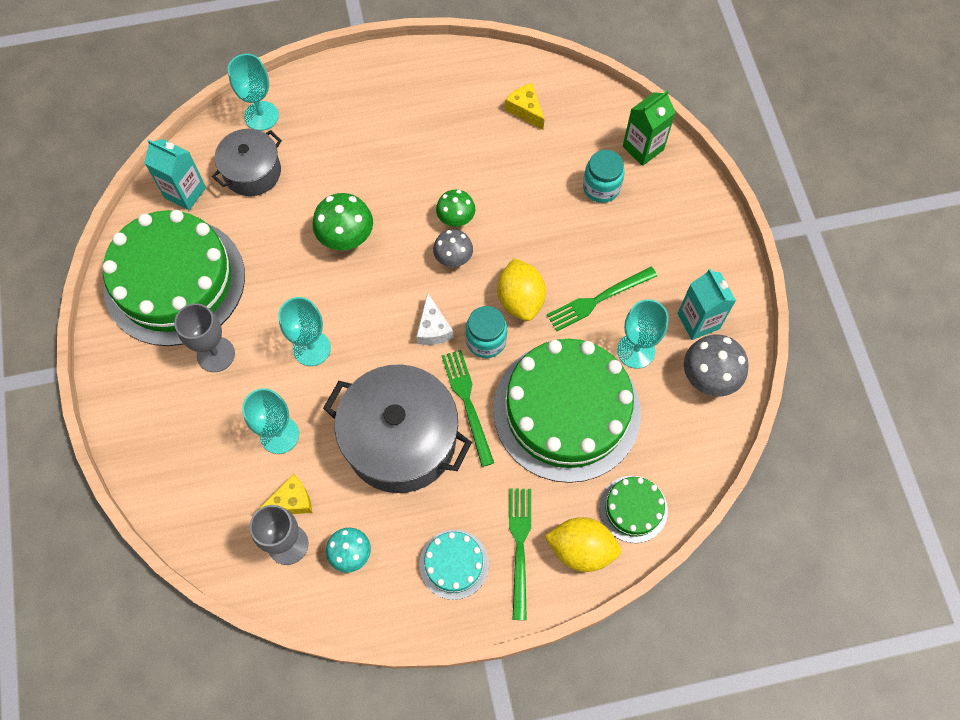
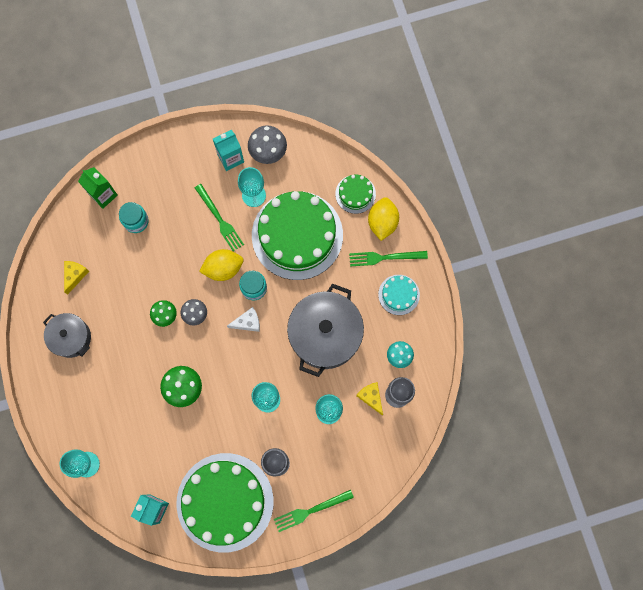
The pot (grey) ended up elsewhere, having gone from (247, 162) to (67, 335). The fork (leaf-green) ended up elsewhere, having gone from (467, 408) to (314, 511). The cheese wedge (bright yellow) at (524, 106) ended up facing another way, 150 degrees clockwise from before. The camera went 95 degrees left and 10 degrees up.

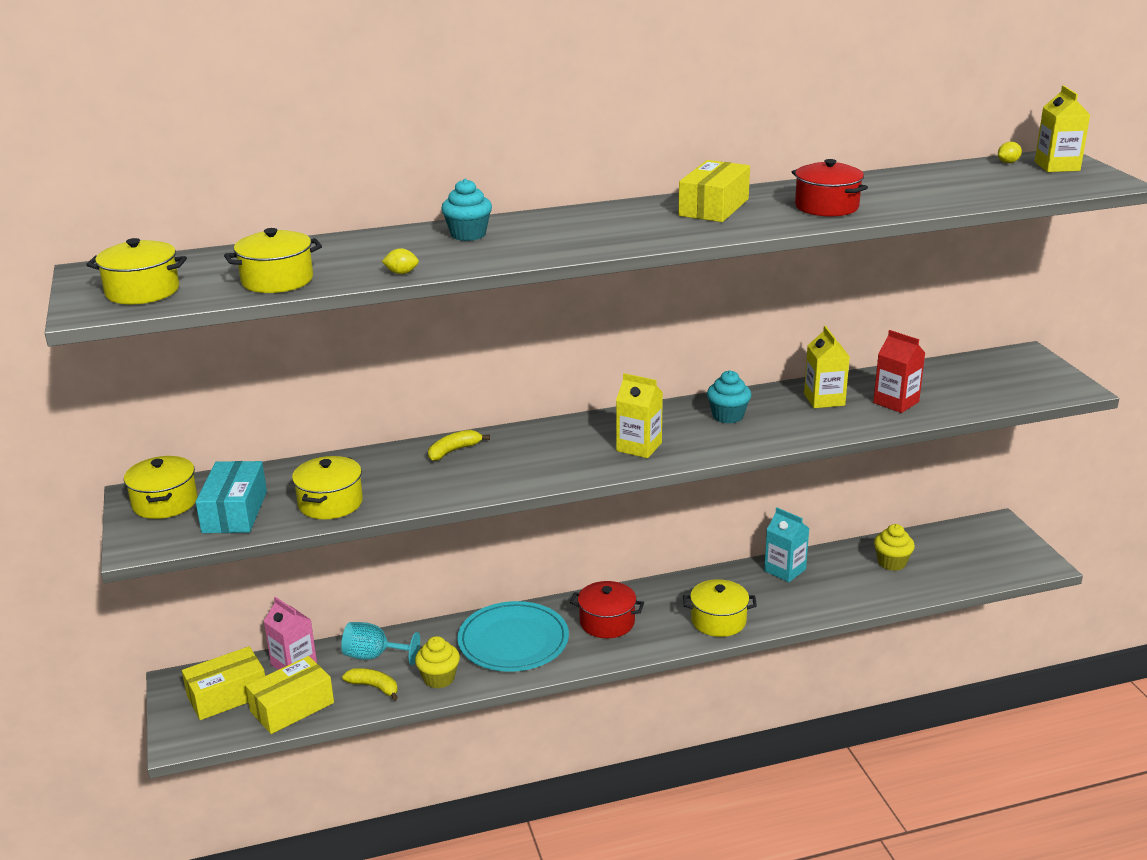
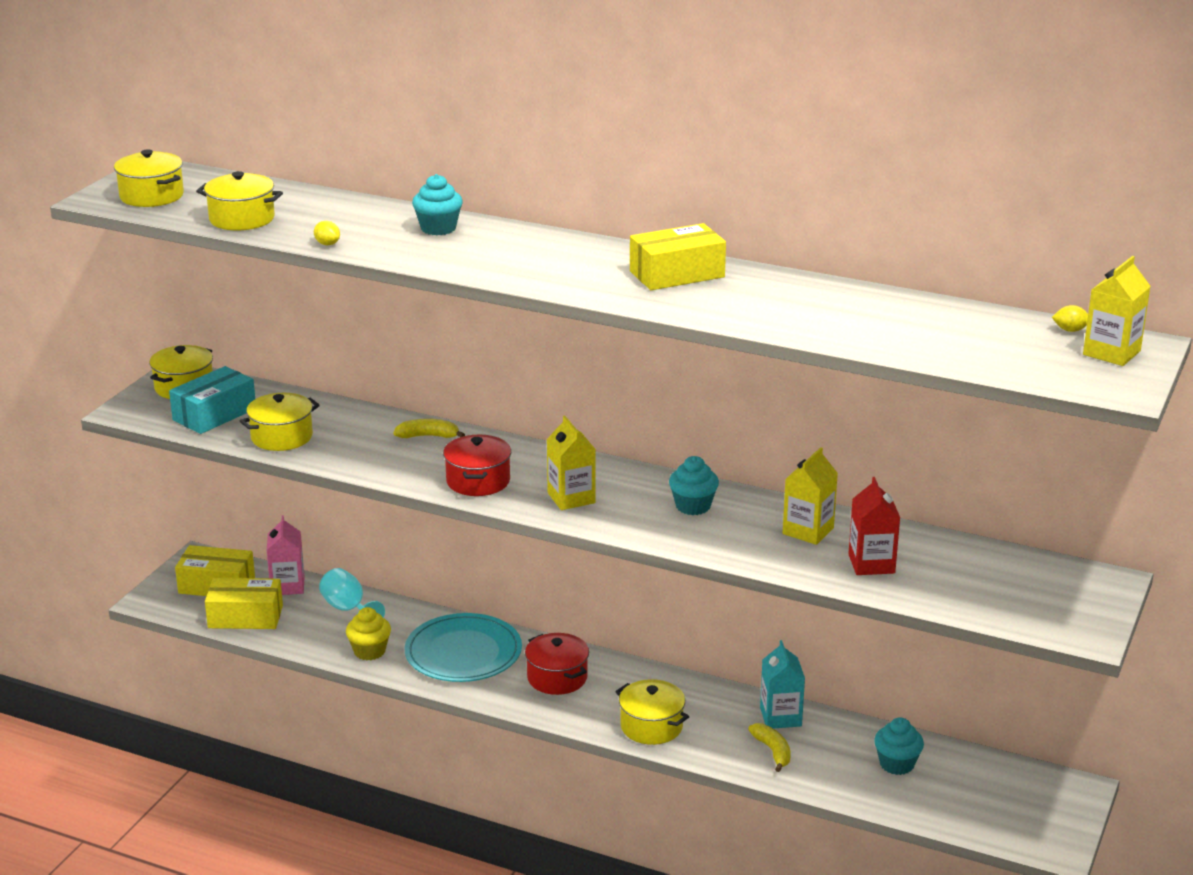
The banana fruit (bright yellow) ended up elsewhere, having gone from (370, 684) to (769, 747). The pot (red) ended up elsewhere, having gone from (830, 188) to (477, 465). What was the cupcake (bright yellow) at (894, 547) turned into the cupcake (aqua) at (899, 746). The camera went 40 degrees right and 0 degrees up.

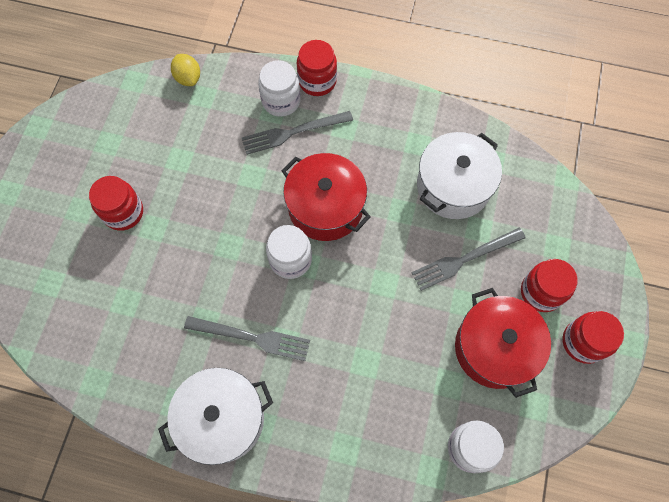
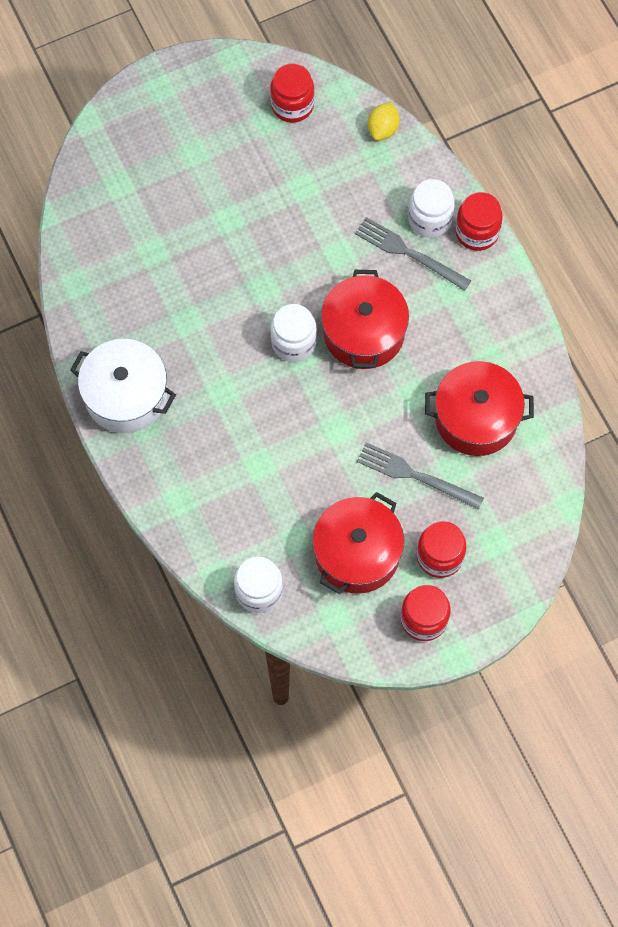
The second view lost the fork (grey) at (247, 338). The jar (red) ended up elsewhere, having gone from (116, 203) to (292, 93). What was the pot (snow-white) at (459, 175) turned into the pot (red) at (479, 408). The camera went 50 degrees right and 0 degrees up.

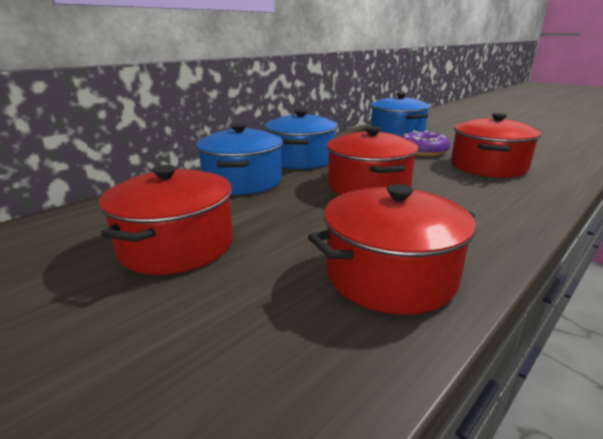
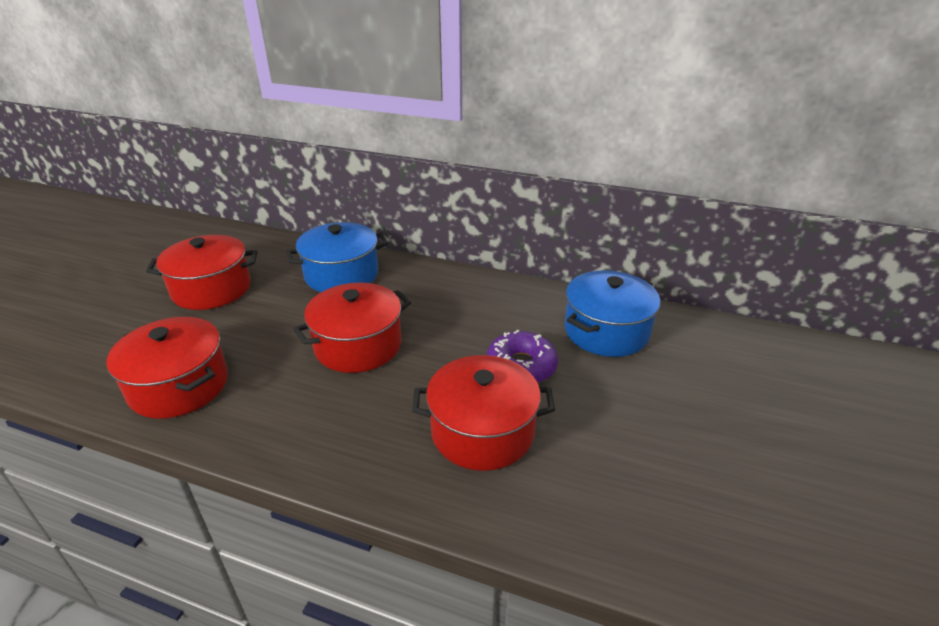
The second view lost the pot (cobalt) at (301, 139). The camera went 65 degrees right and 10 degrees up.

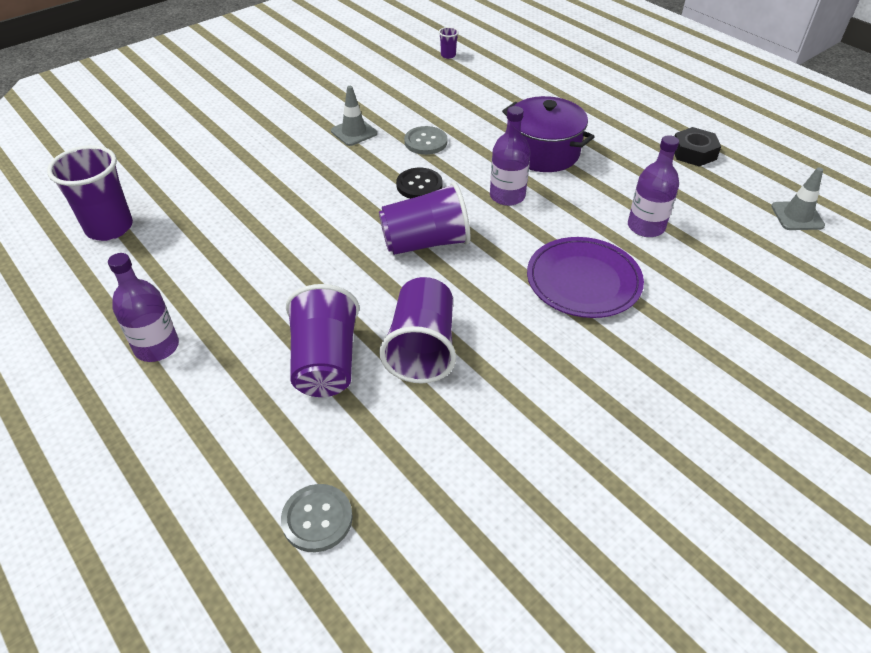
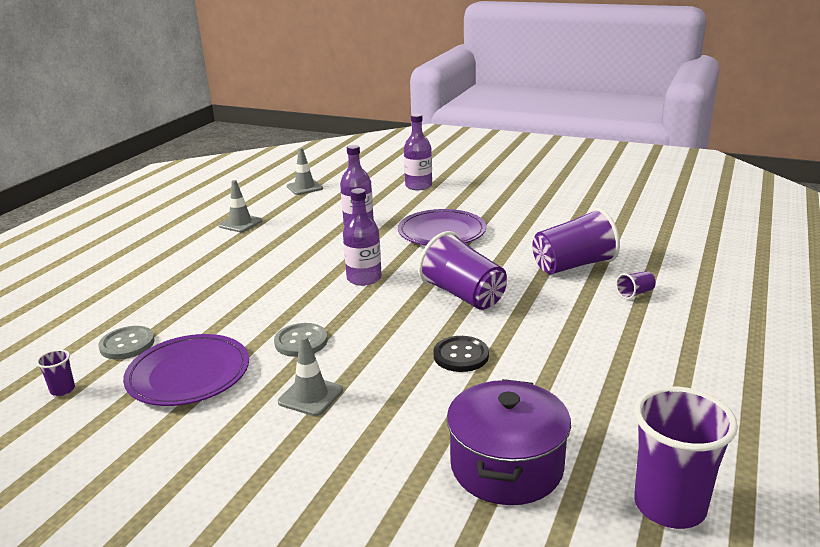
The second view gained the plate (violet) at (186, 370). The flask (violet) ended up elsewhere, having gone from (143, 307) to (418, 152). The sewing button (grey) ended up elsewhere, having gone from (317, 518) to (126, 342). The sewing button (black) ended up elsewhere, having gone from (419, 183) to (461, 354). The pot (violet) ended up elsewhere, having gone from (548, 134) to (509, 442). Where the nut (black) stood at (698, 147), the traffic cone (grey) came to stand at (240, 206). The size of the cup (violet) at (322, 340) changed by a factor of 0.43. The camera went 115 degrees left and 20 degrees down.

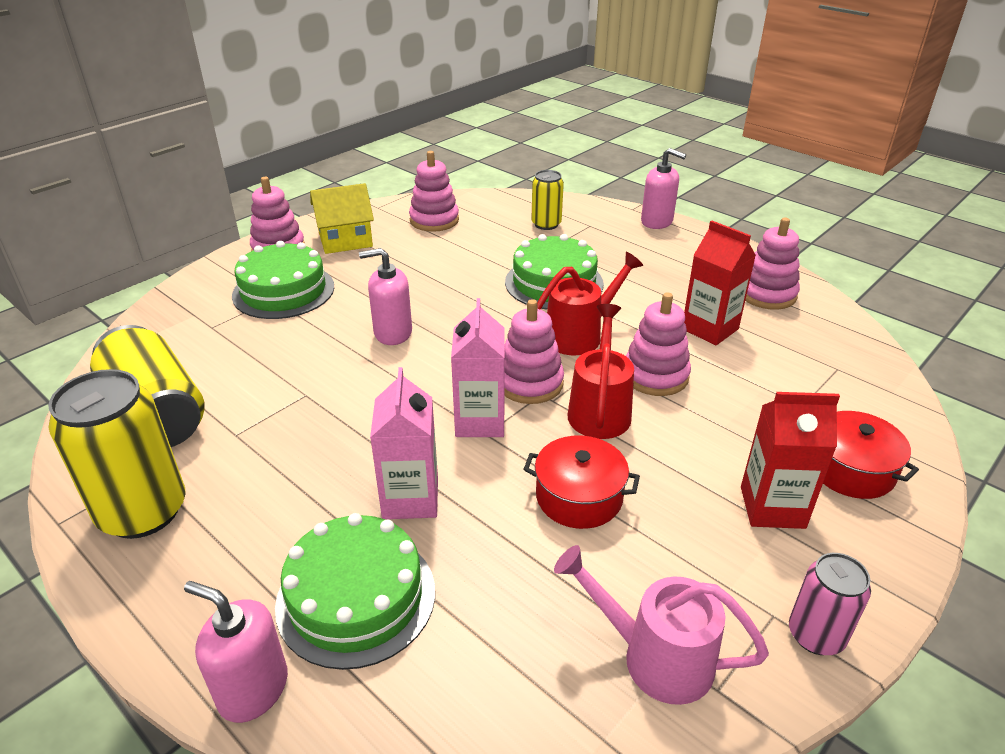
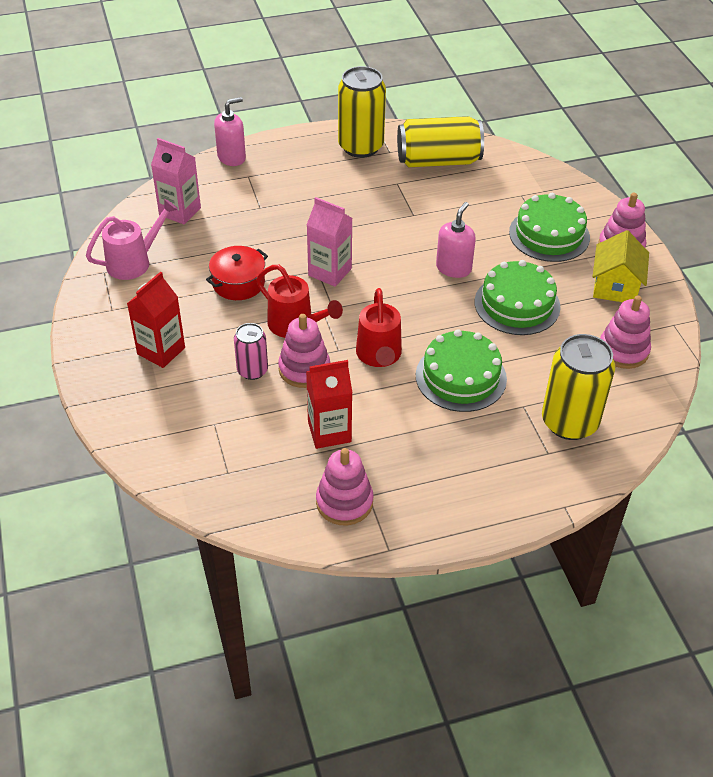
The second view lost the stacking toy (rose-pink) at (534, 351). The second view lost the soap dispenser (rose-pink) at (663, 188). The second view lost the pot (red) at (871, 455). The cake (leaf-green) ended up elsewhere, having gone from (355, 591) to (518, 297). The milk carton (rose-pink) ended up elsewhere, having gone from (404, 443) to (176, 181). The soda can (rose-pink) ended up elsewhere, having gone from (830, 604) to (251, 351). The size of the soda can (bright yellow) at (547, 200) changed by a factor of 1.79. The camera went 120 degrees right and 10 degrees up.

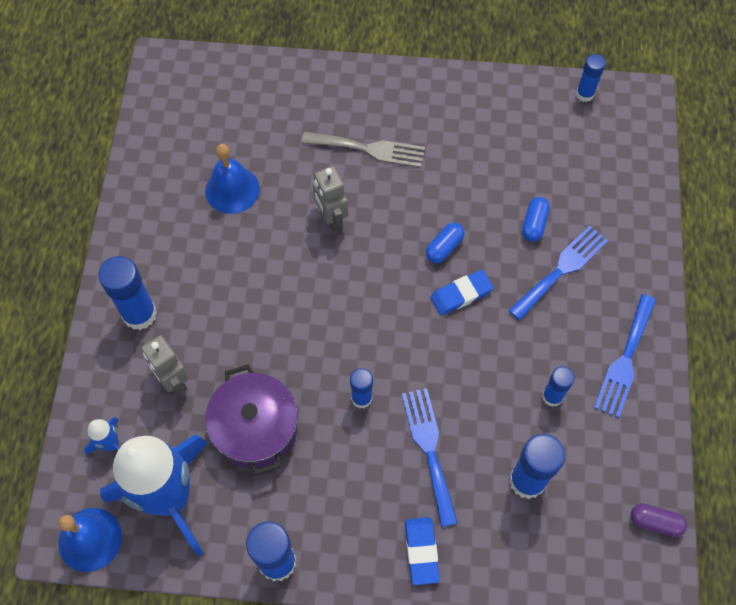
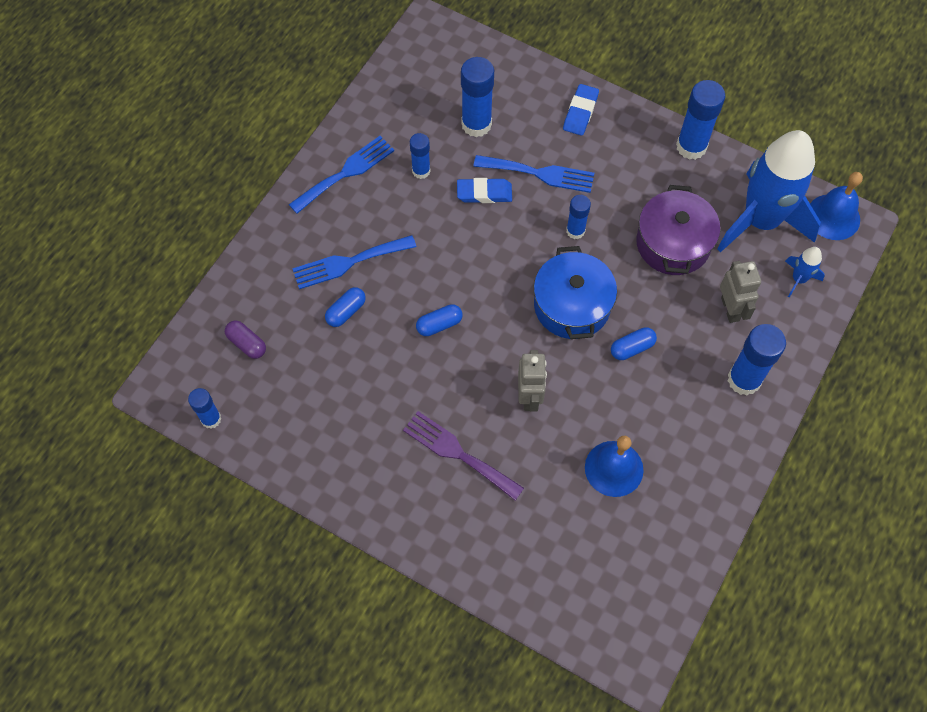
The second view gained the pot (cobalt) at (575, 292). The second view gained the capsule (cobalt) at (634, 343). The pencil eraser (cobalt) ended up elsewhere, having gone from (462, 293) to (484, 190). The capsule (violet) ended up elsewhere, having gone from (659, 520) to (245, 339). What was the fork (grey) at (363, 150) turned into the fork (violet) at (463, 455). The fork (cobalt) at (430, 457) ended up facing another way, 90 degrees counterclockwise from before. The camera went 155 degrees left and 0 degrees up.

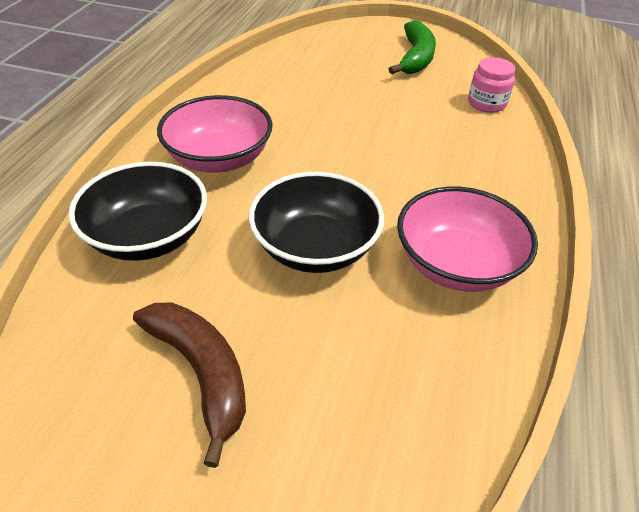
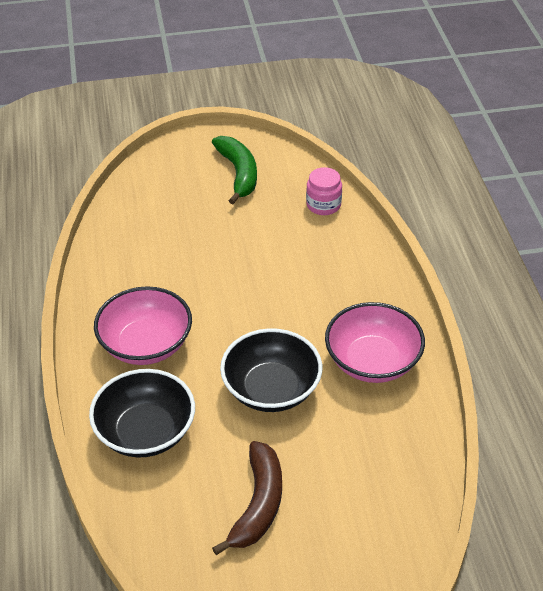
The banana fruit (dark brown) at (189, 385) ended up facing another way, 75 degrees clockwise from before. The camera went 25 degrees left and 0 degrees up.

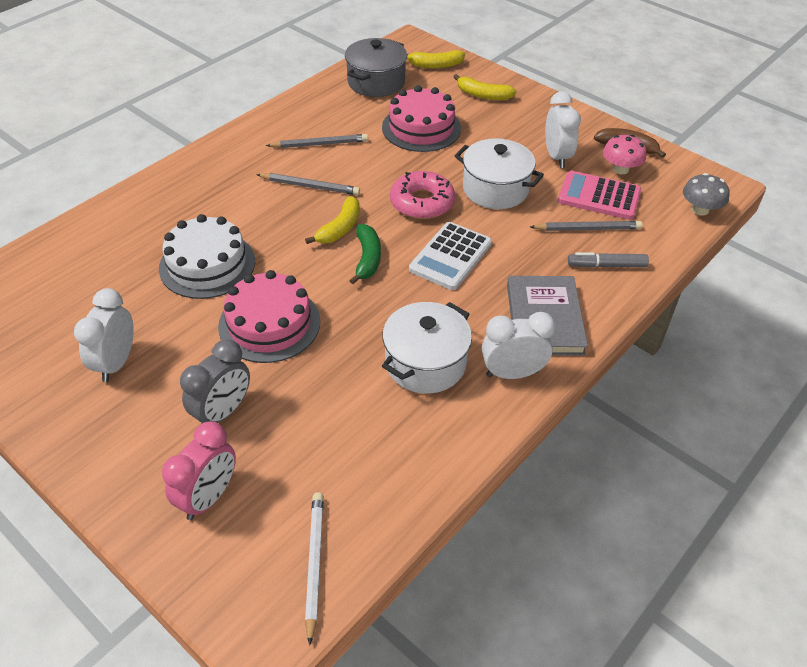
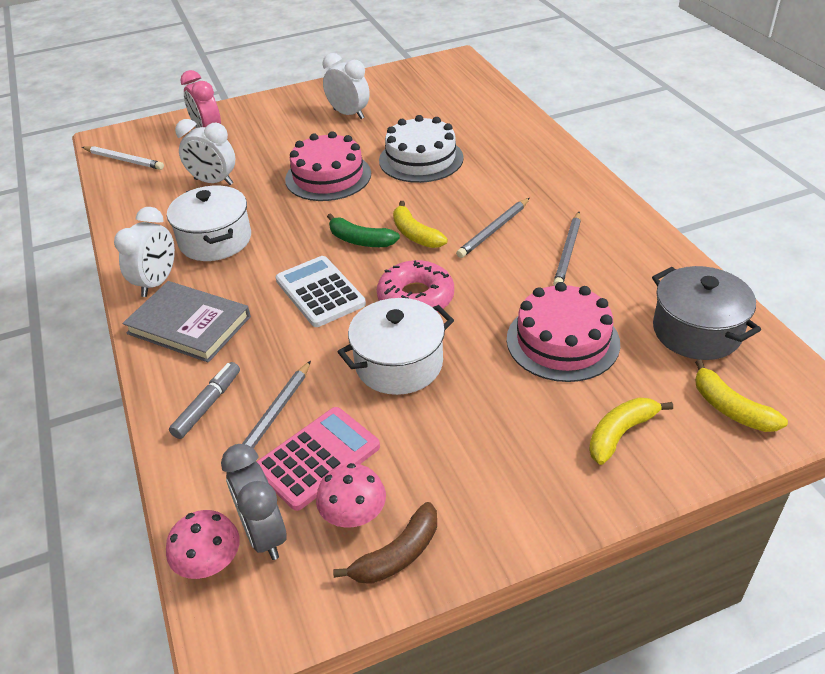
The clock (grey) ended up elsewhere, having gone from (215, 381) to (254, 502). The clock (snow-white) ended up elsewhere, having gone from (563, 129) to (205, 152). What was the mushroom (grey) at (706, 194) turned into the mushroom (rose-pink) at (203, 544). The banana fruit (bright yellow) at (436, 59) ended up facing another way, 60 degrees counterclockwise from before. The camera went 120 degrees right and 5 degrees down.

